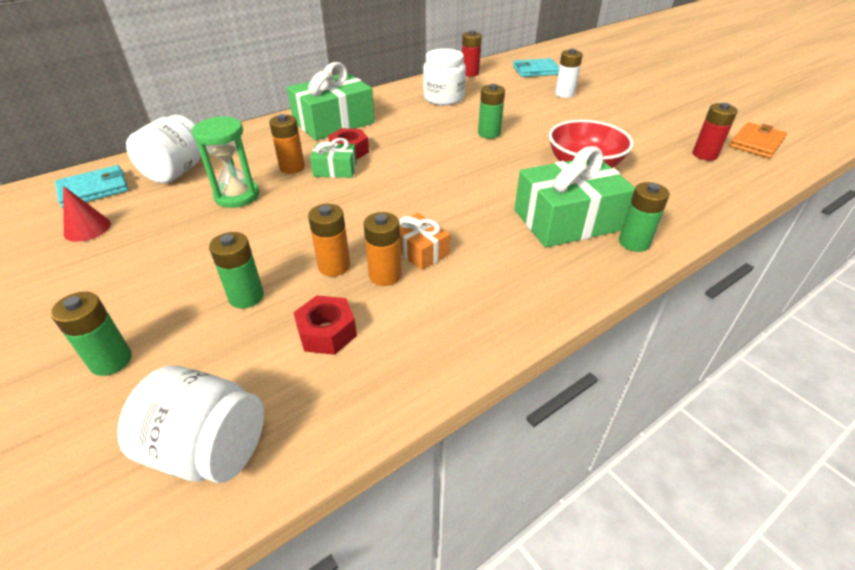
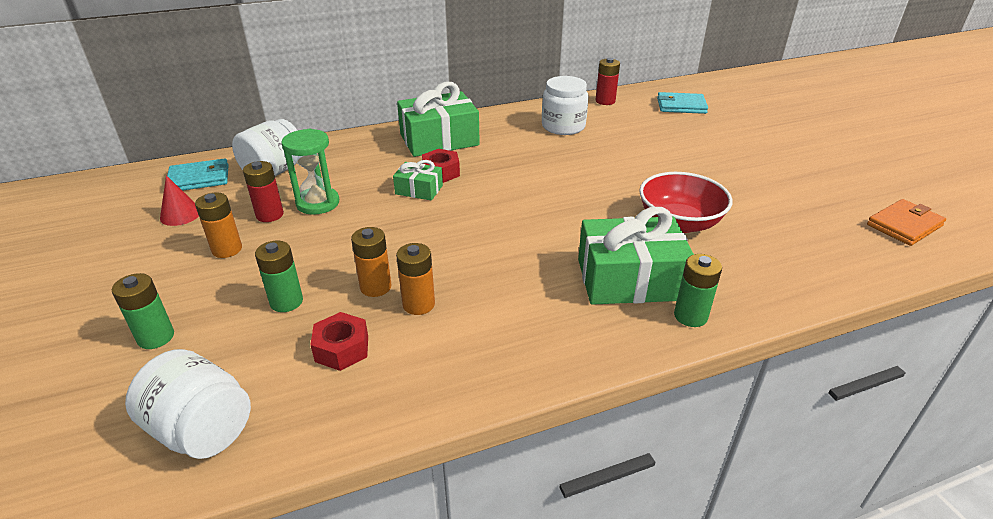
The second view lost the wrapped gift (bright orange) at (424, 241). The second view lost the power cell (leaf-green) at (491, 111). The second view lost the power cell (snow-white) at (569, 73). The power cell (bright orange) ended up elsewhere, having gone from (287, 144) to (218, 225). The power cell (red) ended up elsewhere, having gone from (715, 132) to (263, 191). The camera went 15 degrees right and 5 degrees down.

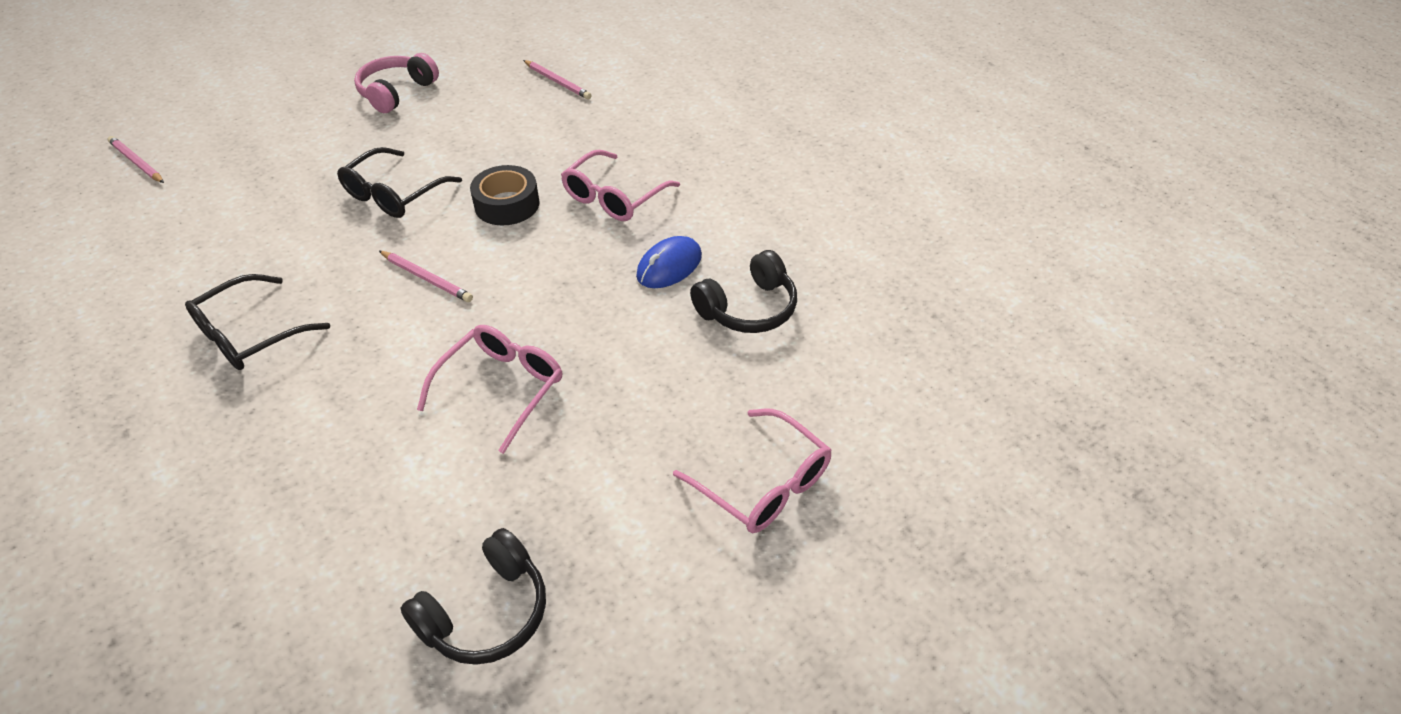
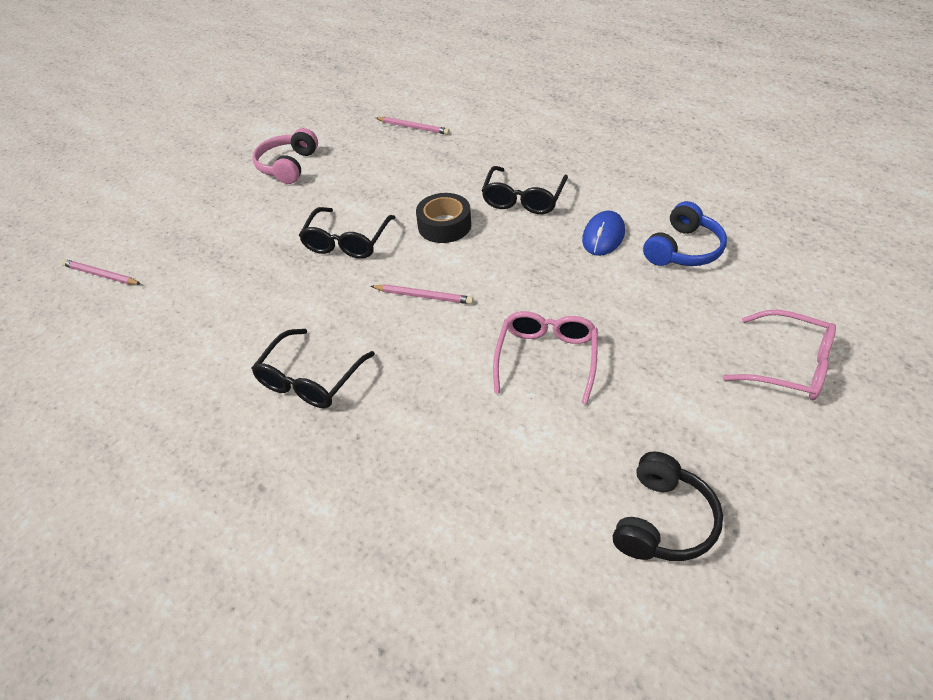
What was the eyeglasses (rose-pink) at (620, 185) turned into the eyeglasses (black) at (524, 190). What was the headphones (black) at (743, 291) turned into the headphones (cobalt) at (685, 233). The camera went 15 degrees left and 0 degrees up.

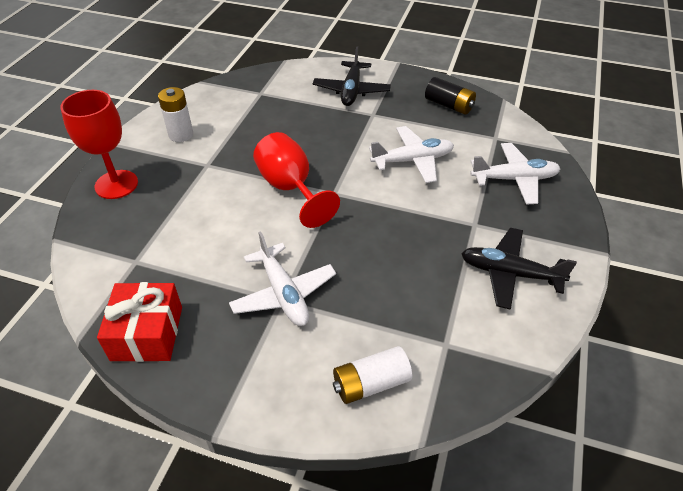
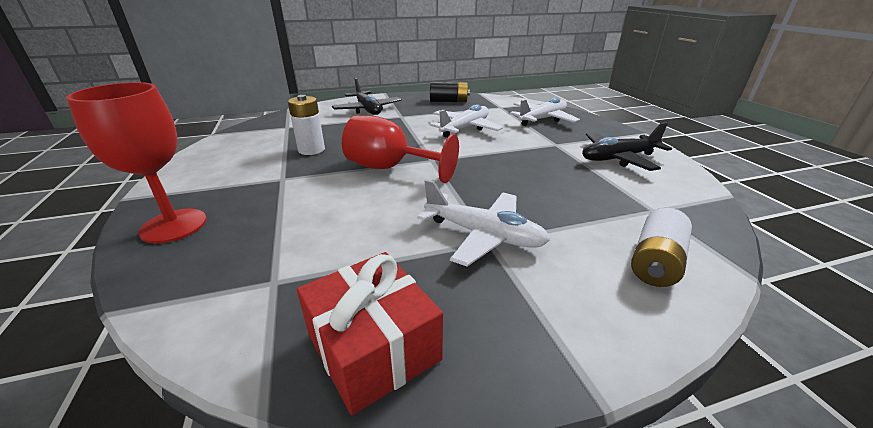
The power cell (snow-white) ended up elsewhere, having gone from (175, 114) to (306, 125). The camera went 35 degrees left and 15 degrees down.

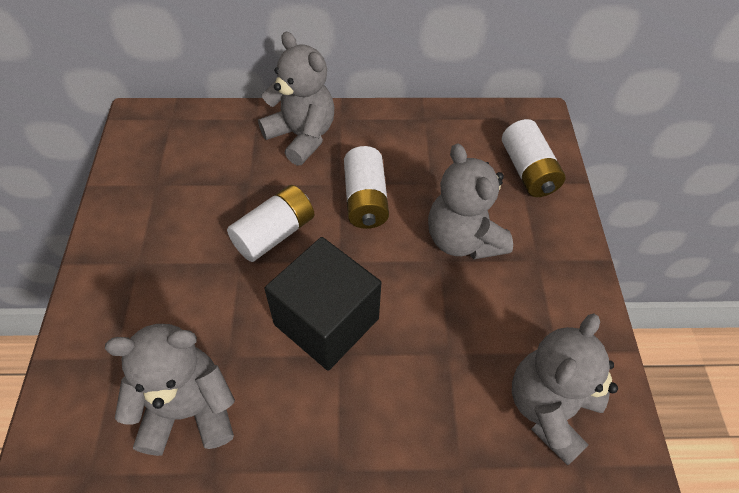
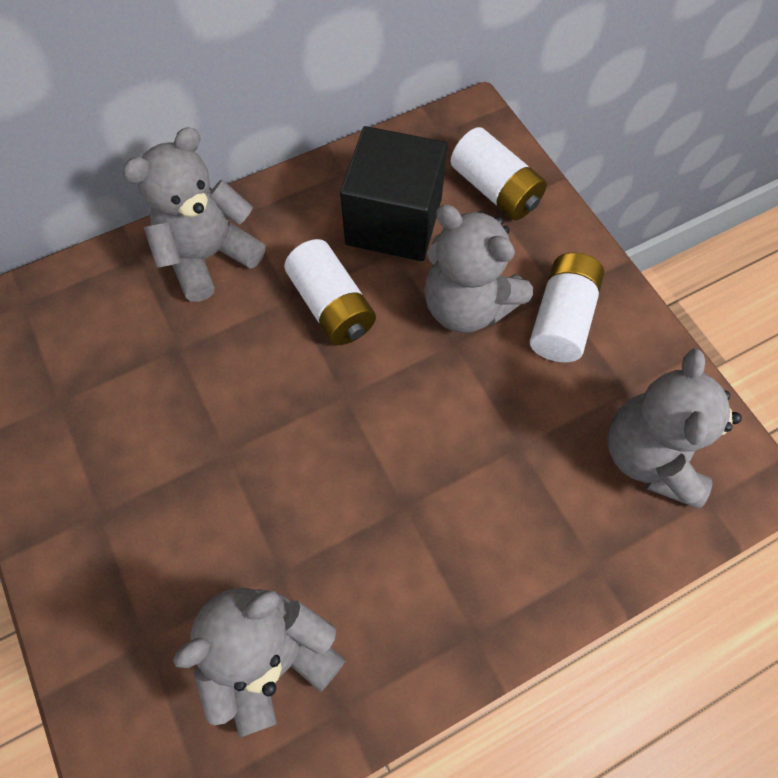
The power cell (snow-white) ended up elsewhere, having gone from (270, 223) to (567, 307). The block (black) ended up elsewhere, having gone from (322, 304) to (393, 193). The stuffed bear (grey) at (296, 99) ended up facing another way, 60 degrees counterclockwise from before. The camera went 25 degrees left and 10 degrees up.

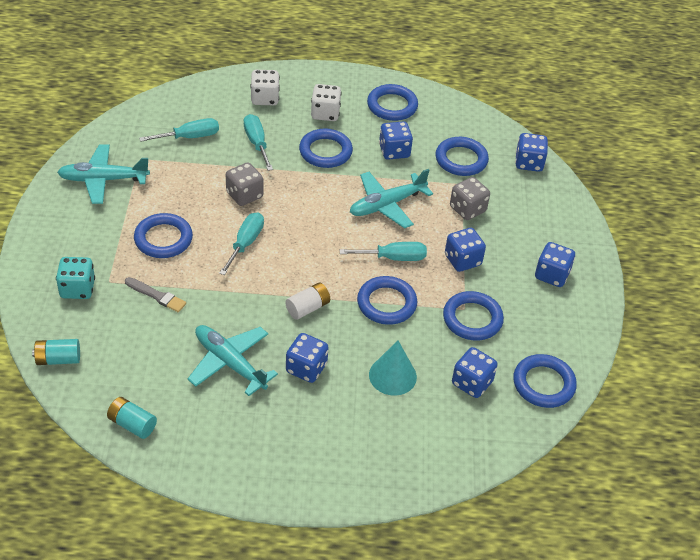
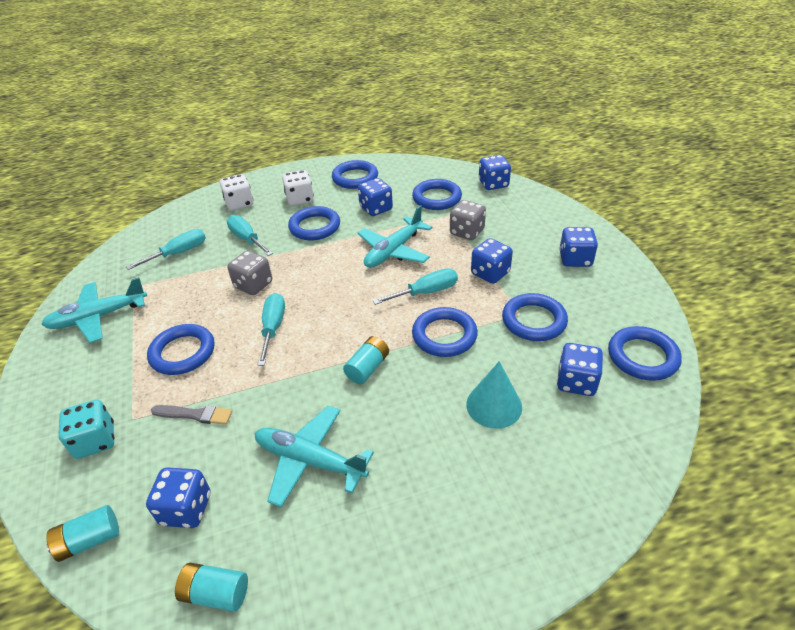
The game die (cobalt) ended up elsewhere, having gone from (307, 358) to (178, 497). What was the power cell (snow-white) at (307, 301) turned into the power cell (aqua) at (366, 360). The camera went 15 degrees left and 5 degrees down.

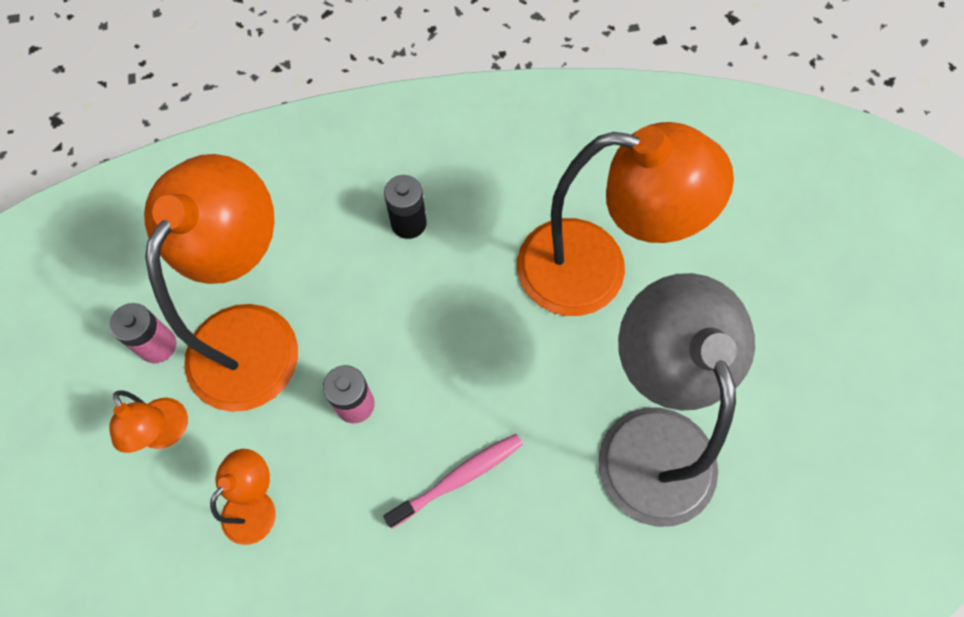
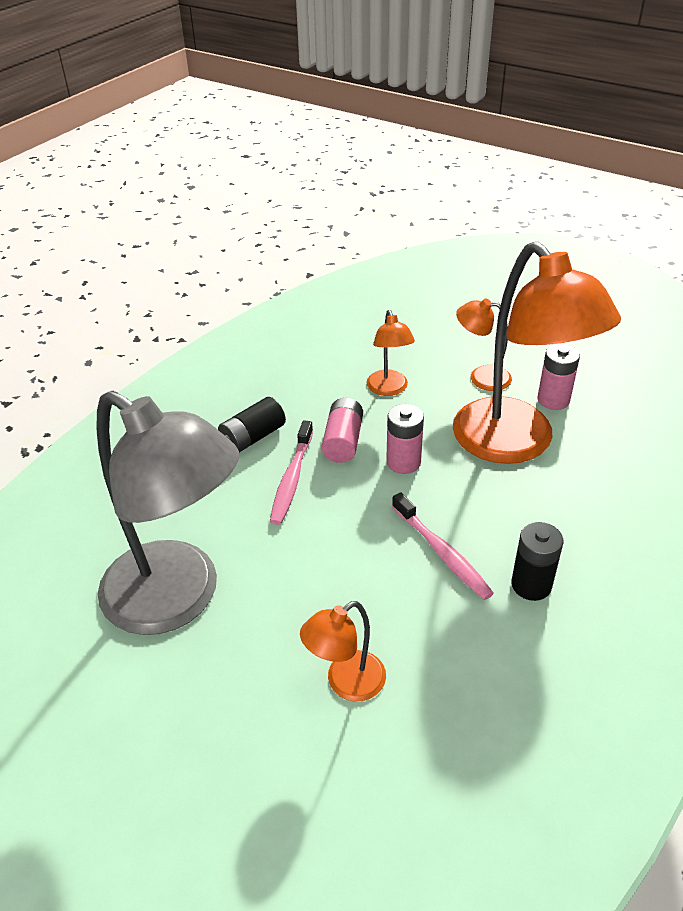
The second view gained the power cell (black) at (252, 424). The second view gained the power cell (rose-pink) at (342, 430). The second view gained the dental brush (rose-pink) at (443, 546). The size of the lamp (bright orange) at (625, 219) changed by a factor of 0.45. The camera went 135 degrees right and 25 degrees down.

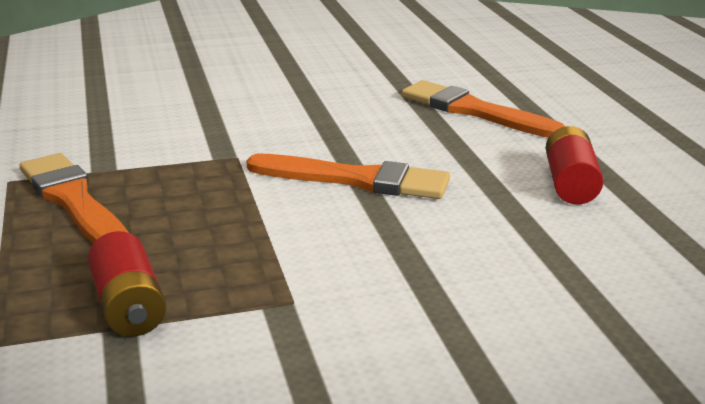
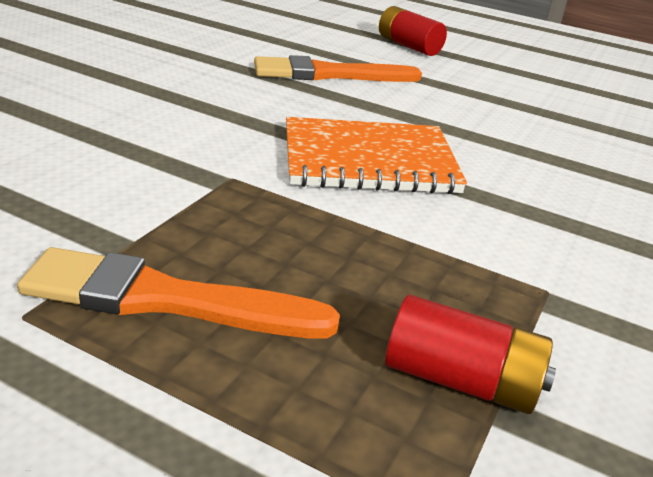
The power cell (red) ended up elsewhere, having gone from (574, 165) to (413, 31). Where the paintbrush (bright orange) stood at (348, 176), the notepad (bright orange) came to stand at (376, 155). The camera went 50 degrees left and 5 degrees up.

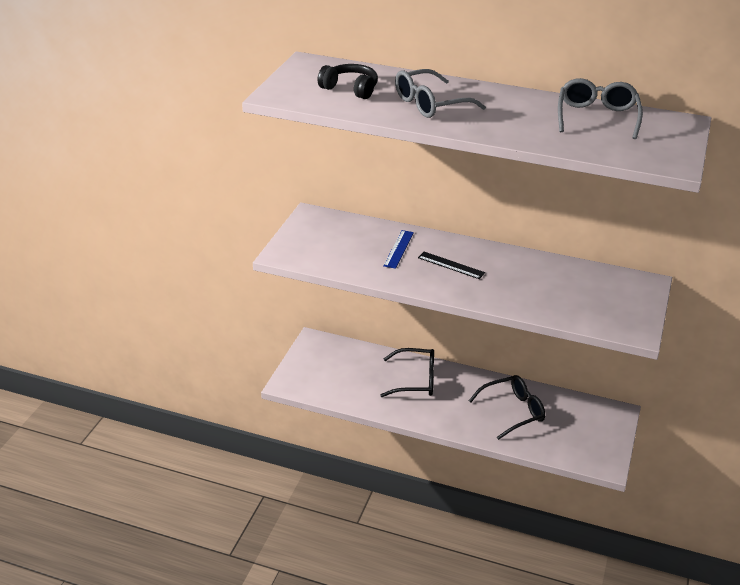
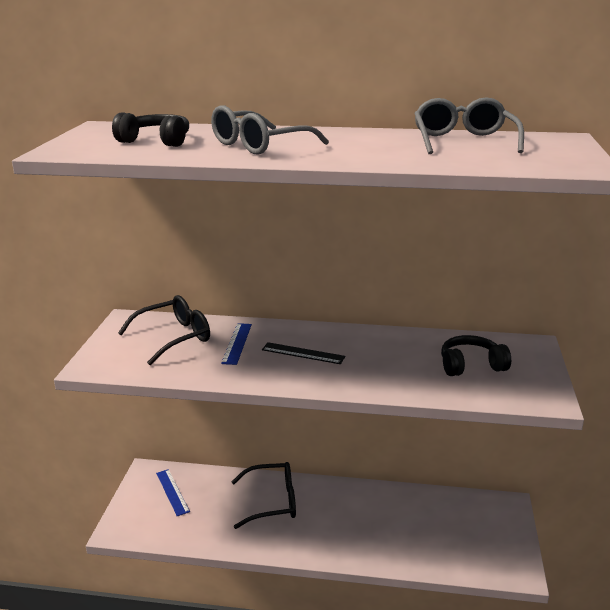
The second view gained the measuring stick (cobalt) at (173, 492). The second view gained the headphones (black) at (476, 355). The eyeglasses (black) ended up elsewhere, having gone from (507, 407) to (164, 330). The camera went 10 degrees left and 10 degrees down.

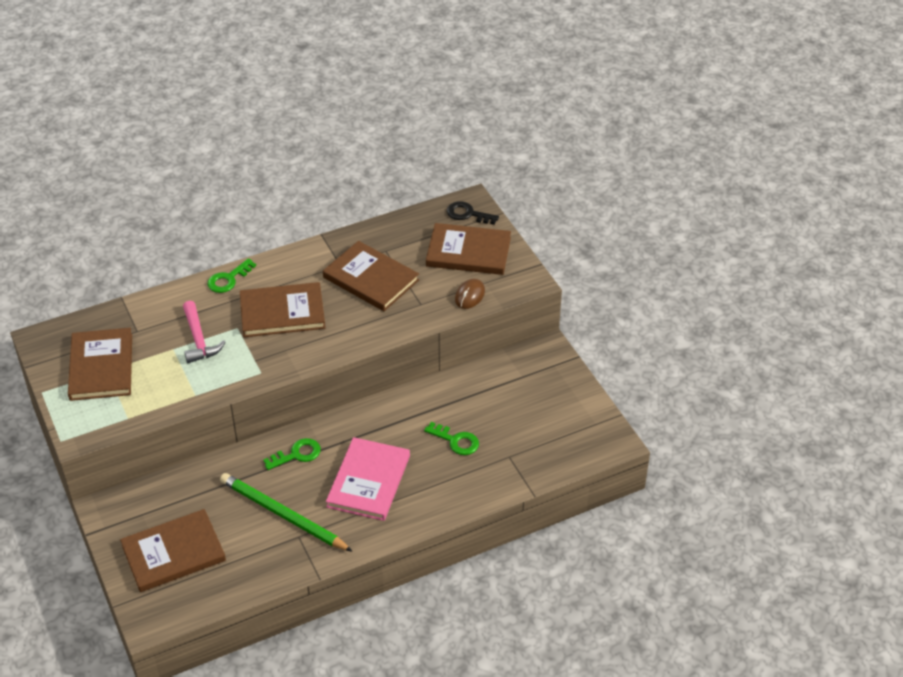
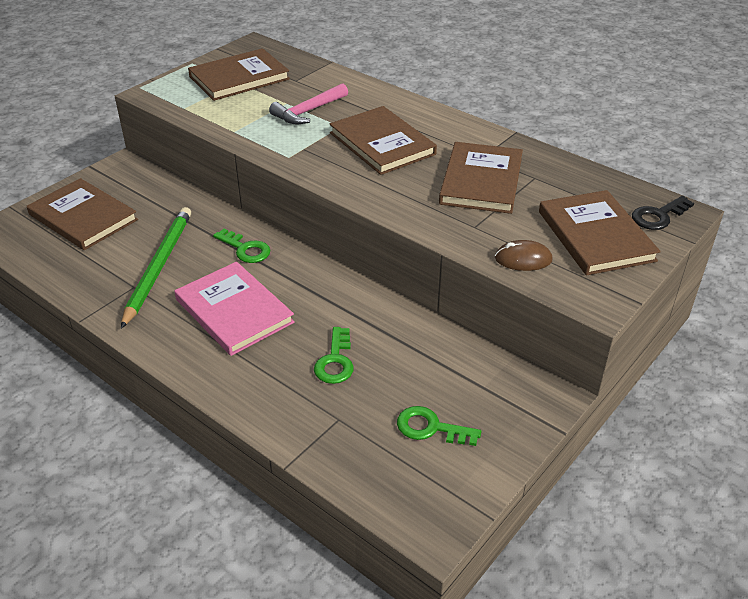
The latchkey (leaf-green) ended up elsewhere, having gone from (231, 275) to (439, 426). The hardcover (rose-pink) at (368, 479) ended up facing another way, 60 degrees clockwise from before. The latchkey (black) at (473, 213) ended up facing another way, 120 degrees counterclockwise from before. The camera went 65 degrees right and 5 degrees down.

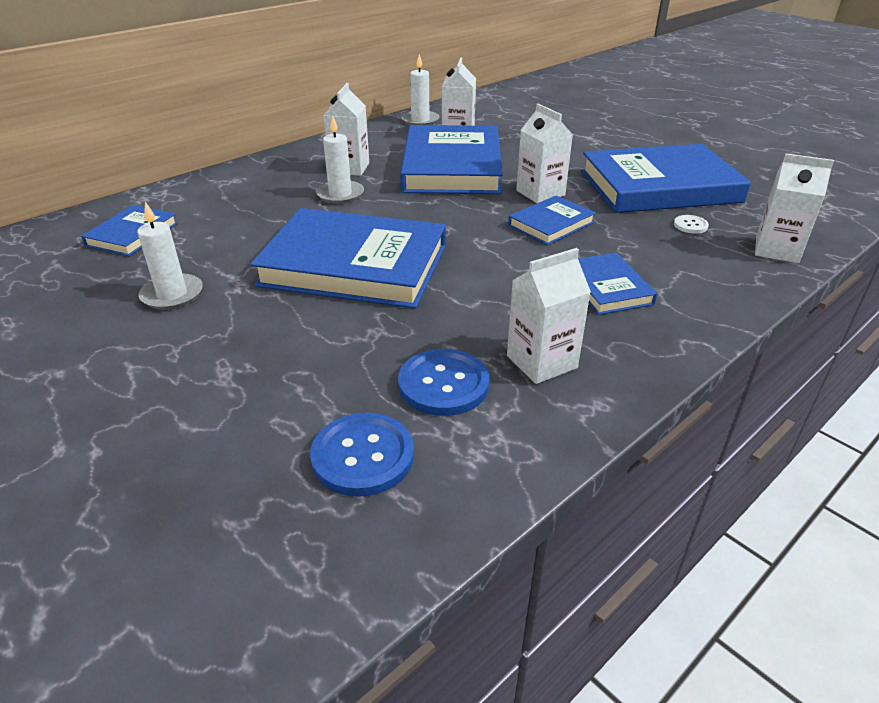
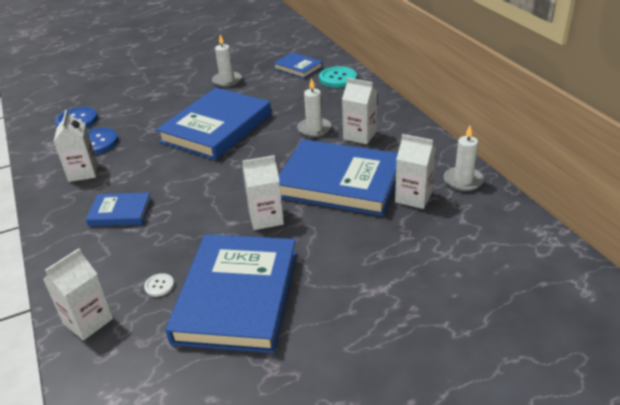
The second view lost the hardcover (cobalt) at (552, 220). The second view gained the sewing button (aqua) at (338, 77). The camera went 110 degrees right and 0 degrees up.

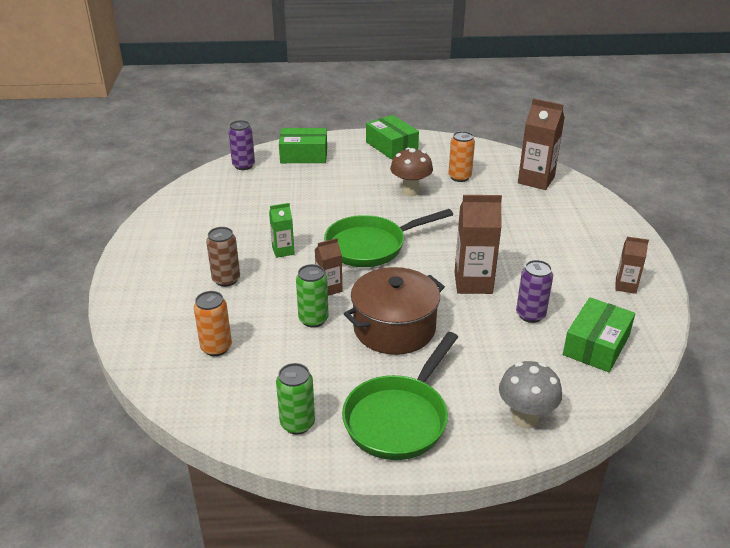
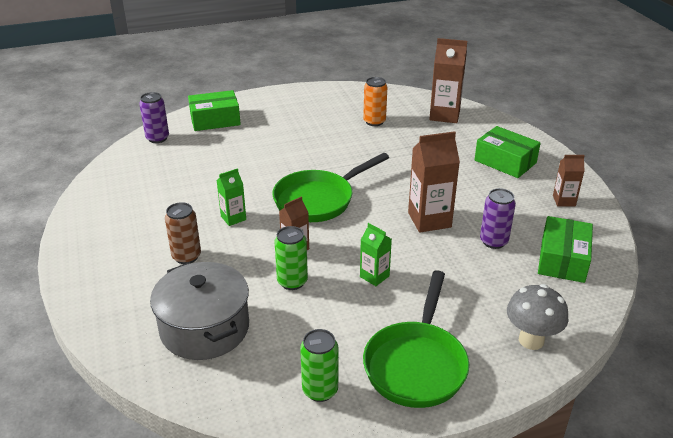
The second view lost the mushroom (dark brown) at (411, 172). The parcel (leaf-green) ended up elsewhere, having gone from (392, 137) to (507, 152). Where the soda can (bright orange) stood at (213, 323), the pot (grey) came to stand at (199, 311). Where the pot (dark brown) stood at (394, 311), the milk carton (leaf-green) came to stand at (376, 254). The camera went 15 degrees left and 0 degrees up.

